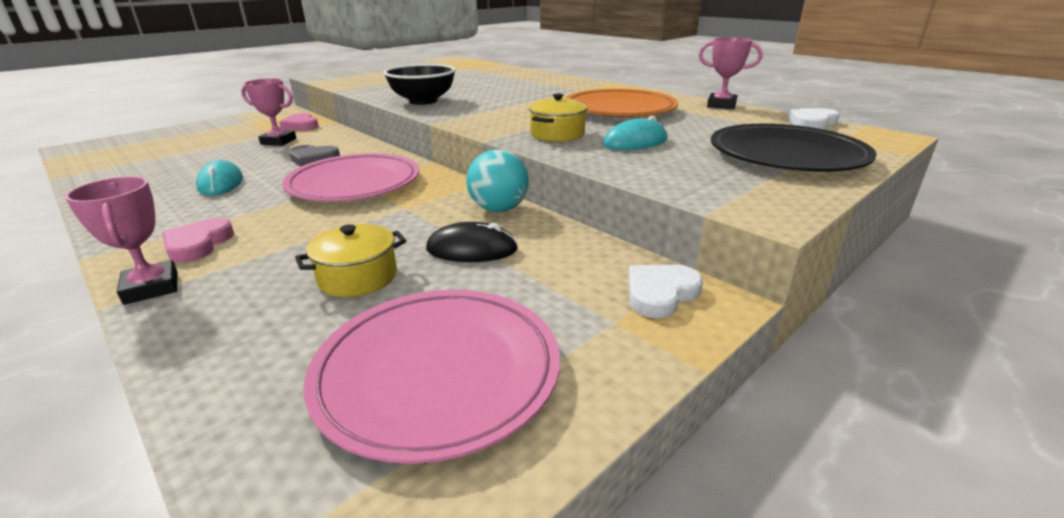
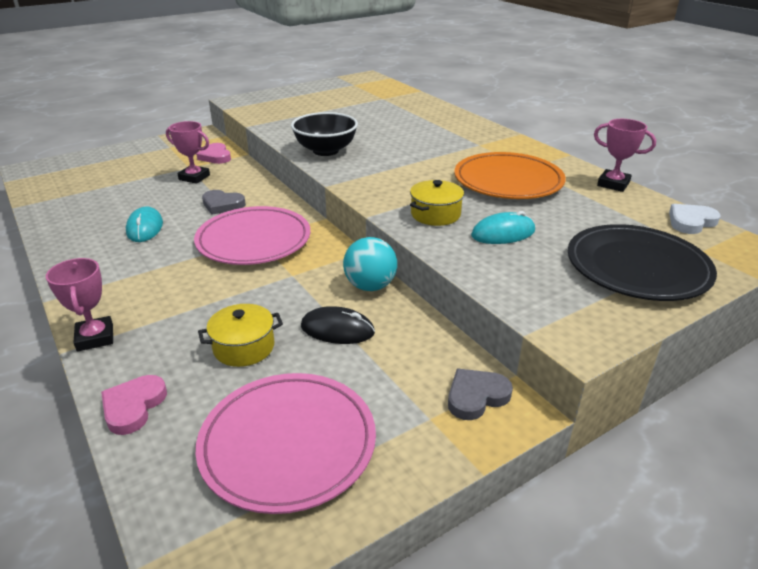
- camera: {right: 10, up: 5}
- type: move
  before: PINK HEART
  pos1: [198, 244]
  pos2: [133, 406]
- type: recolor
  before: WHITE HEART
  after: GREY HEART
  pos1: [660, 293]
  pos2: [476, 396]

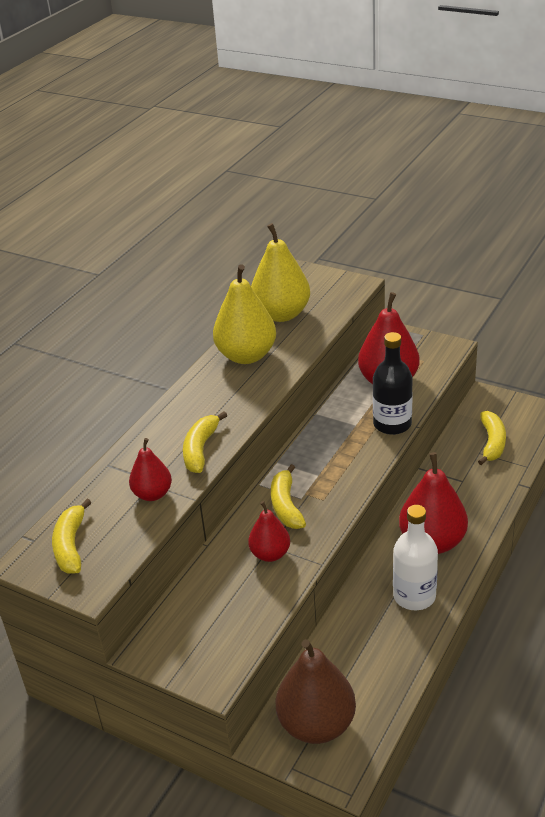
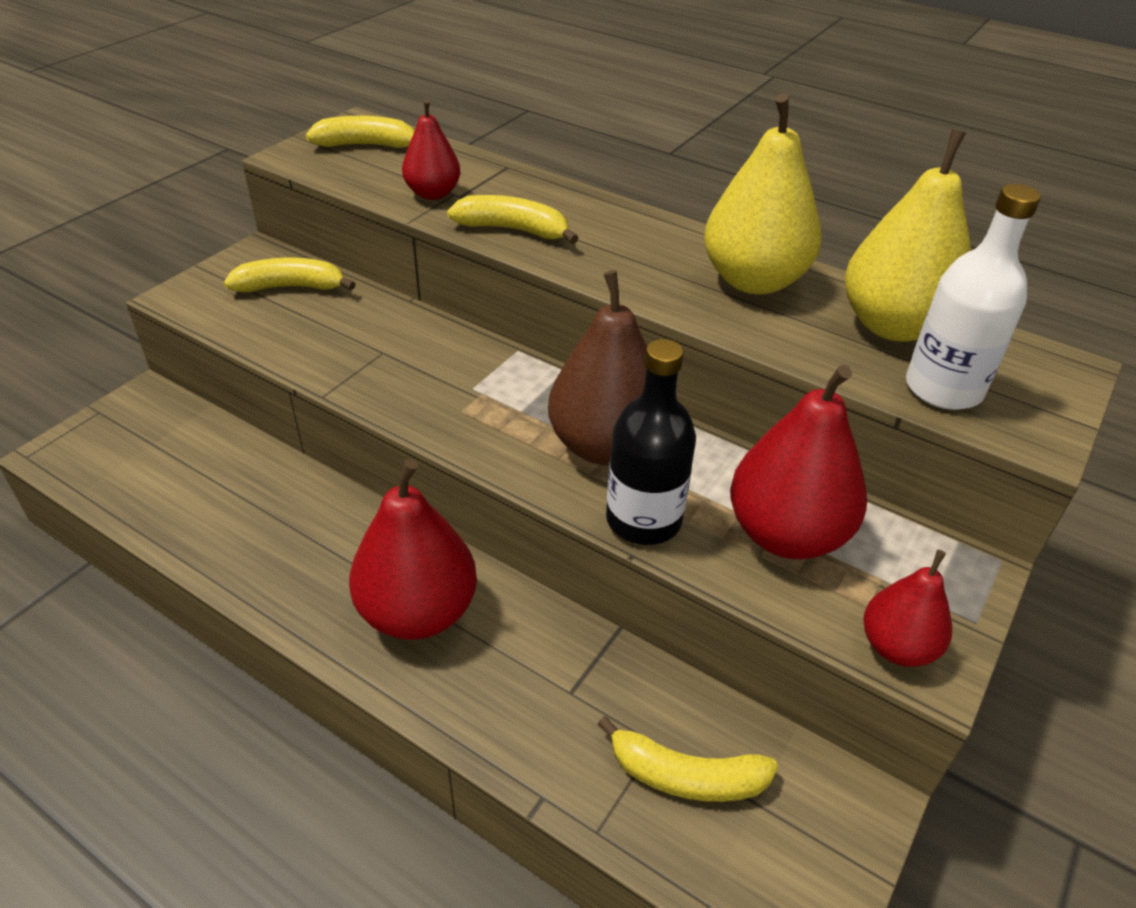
- camera: {right: 90, up: 5}
- type: move
  before: RED PEAR
  pos1: [270, 554]
  pos2: [897, 647]
- type: move
  before: YELLOW BANANA
  pos1: [286, 506]
  pos2: [290, 287]
- type: move
  before: BROWN PEAR
  pos1: [316, 724]
  pos2: [605, 446]
- type: move
  before: WHITE BOTTLE
  pos1: [414, 596]
  pos2: [943, 388]

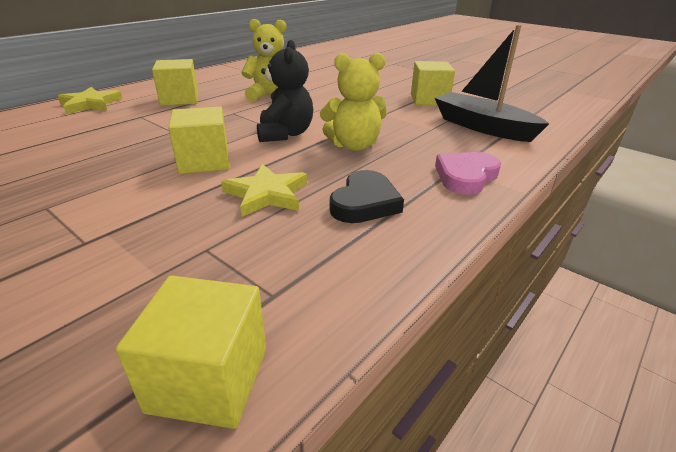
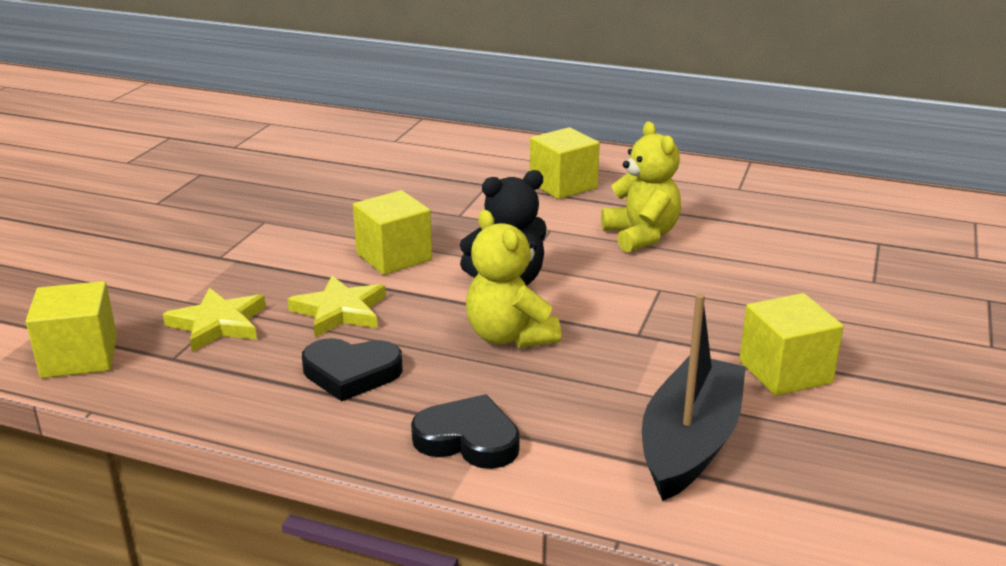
- camera: {right: 70, up: -5}
- type: move
  before: YELLOW STAR
  pos1: [90, 104]
  pos2: [218, 324]
- type: recolor
  before: PINK HEART
  after: BLACK HEART
  pos1: [465, 176]
  pos2: [468, 439]

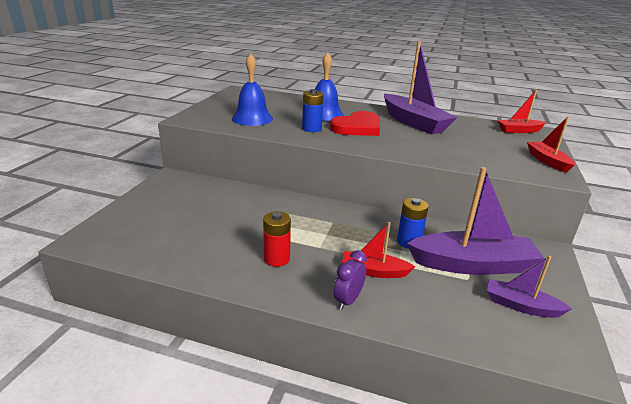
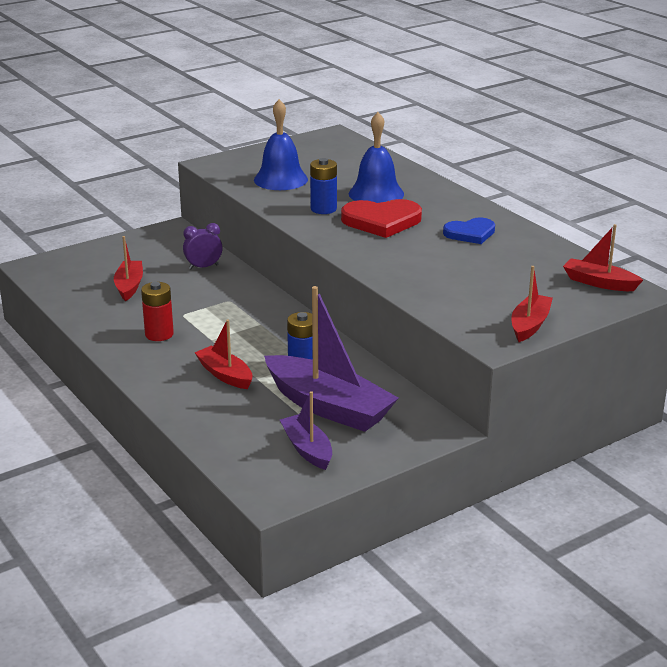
- camera: {right: 40, up: 0}
- type: insert
  after: RED BOAT
  pos2: [129, 286]
- type: move
  before: PURPLE CLOCK
  pos1: [348, 300]
  pos2: [203, 267]
- type: replace
  before: PURPLE BOAT
  after: BLUE HEART
  pos1: [414, 122]
  pos2: [470, 233]

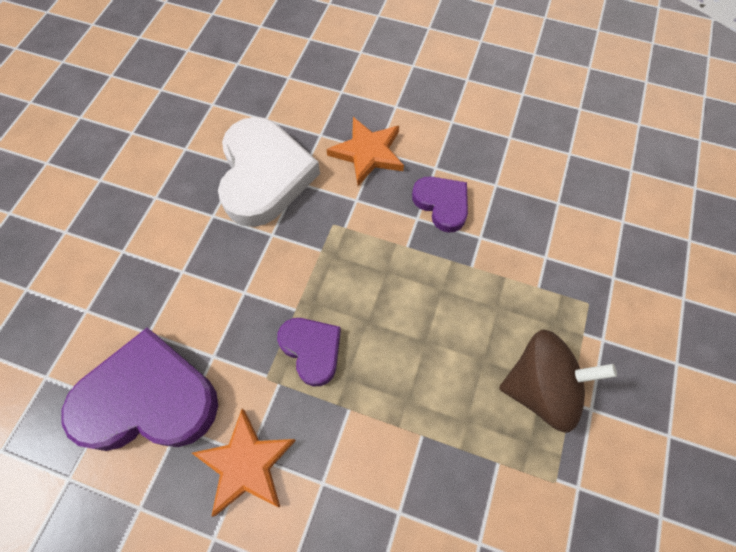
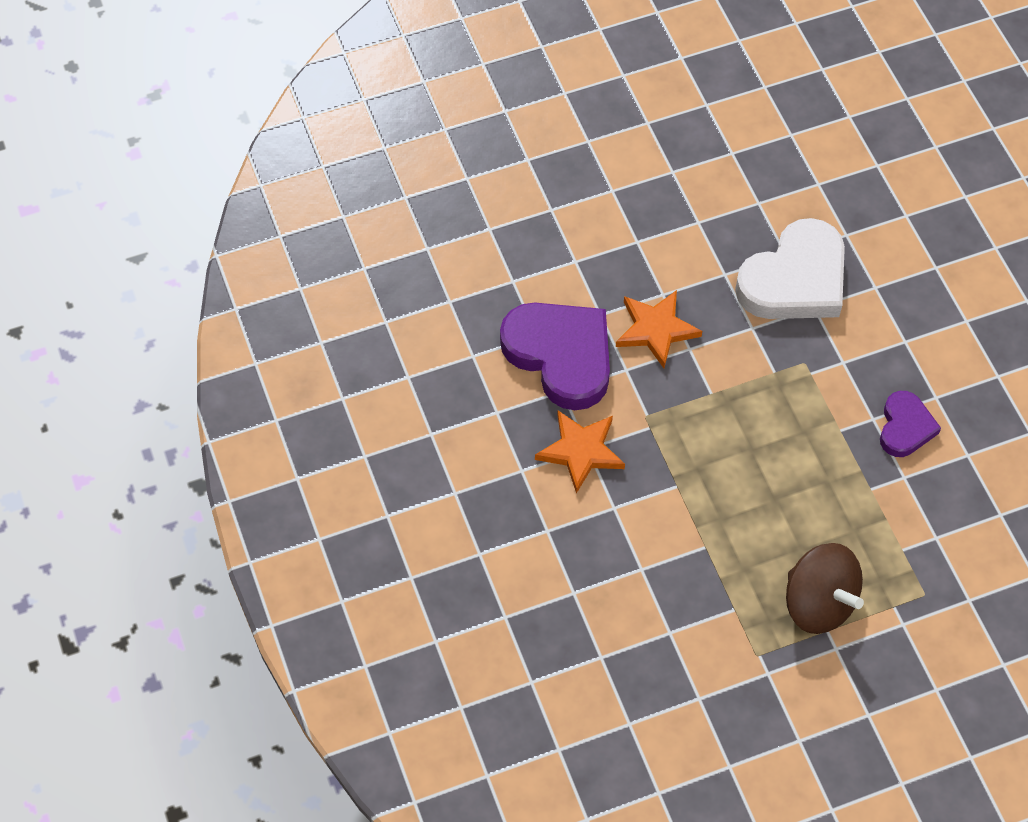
- camera: {right: 50, up: -5}
- type: delete
  before: PURPLE HEART
  pos1: [312, 350]
- type: move
  before: ORANGE STAR
  pos1: [368, 153]
  pos2: [656, 330]

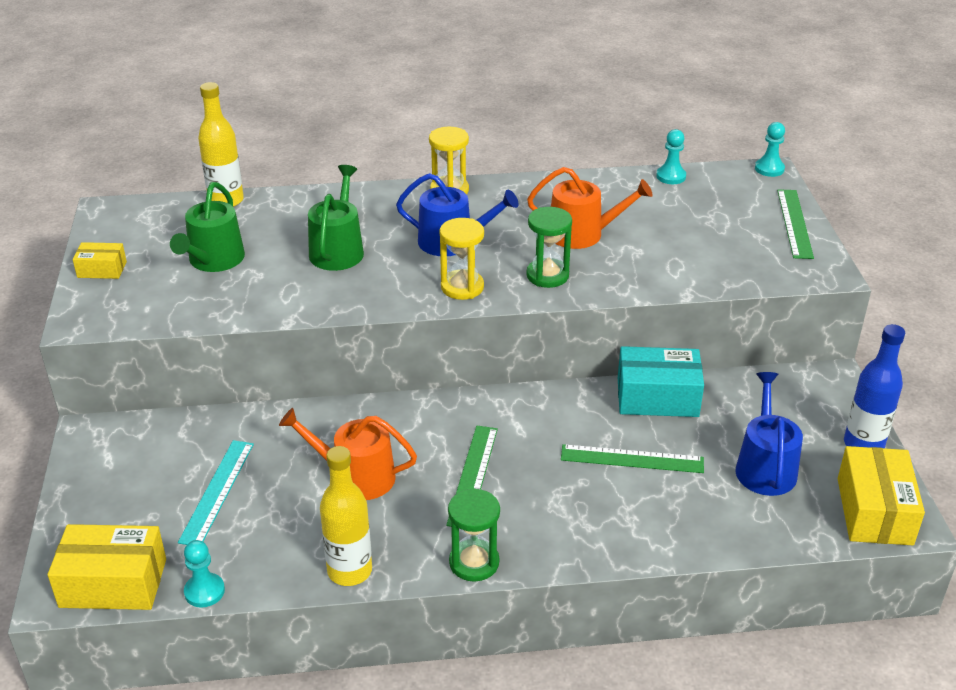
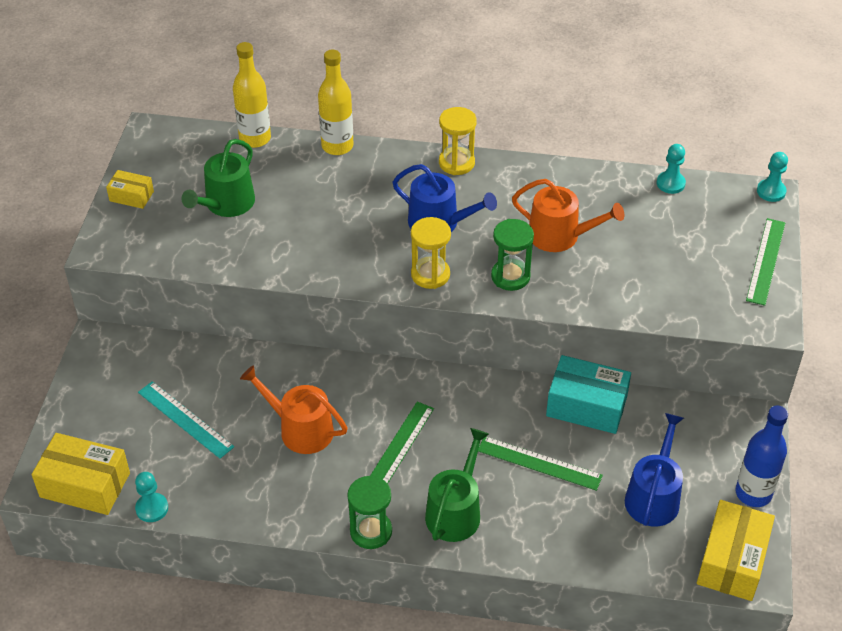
- camera: {right: 15, up: 10}
- type: move
  before: GREEN WATERING CAN
  pos1: [338, 250]
  pos2: [455, 511]
- type: move
  before: YELLOW BOTTLE
  pos1: [349, 571]
  pos2: [337, 146]
- type: rotate
  before: TURQUOISE RULER
  pos1: [217, 491]
  pos2: [185, 419]
  turn: -75

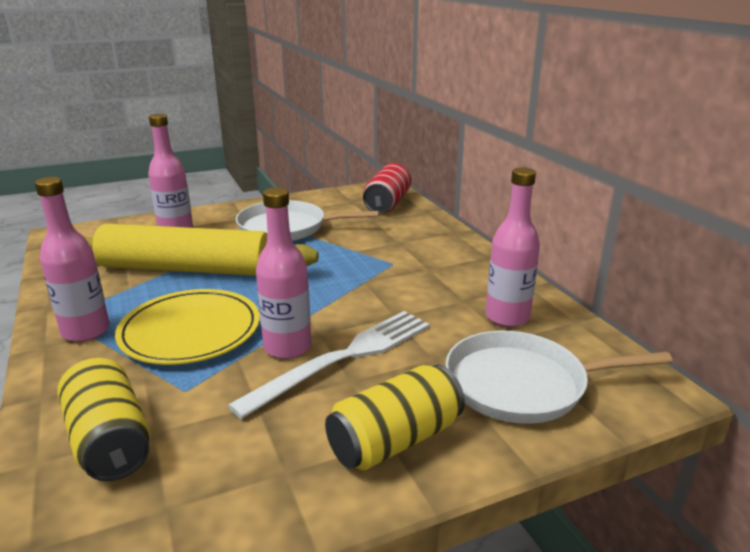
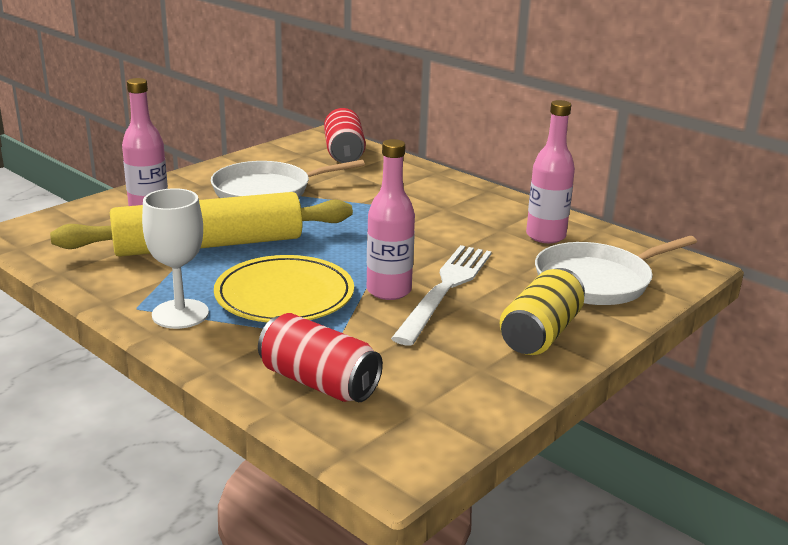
- camera: {right: -25, up: 0}
- type: replace
  before: PINK BOTTLE
  after: WHITE GOBLET
  pos1: [86, 331]
  pos2: [180, 314]
- type: recolor
  before: YELLOW CAN
  after: RED CAN
  pos1: [109, 440]
  pos2: [319, 382]

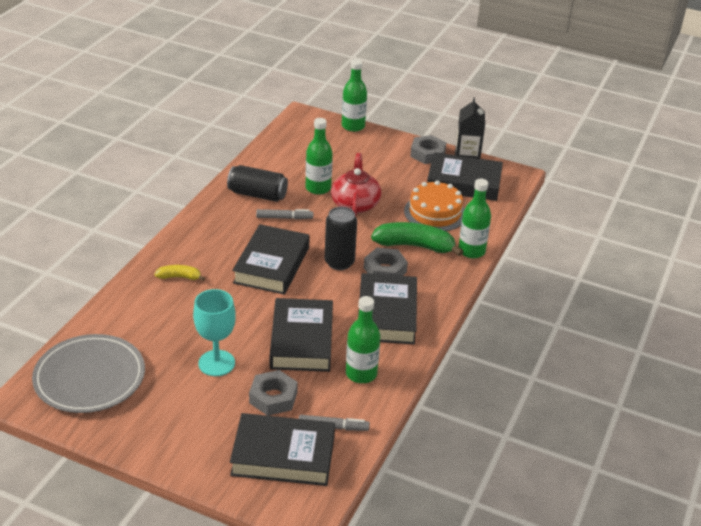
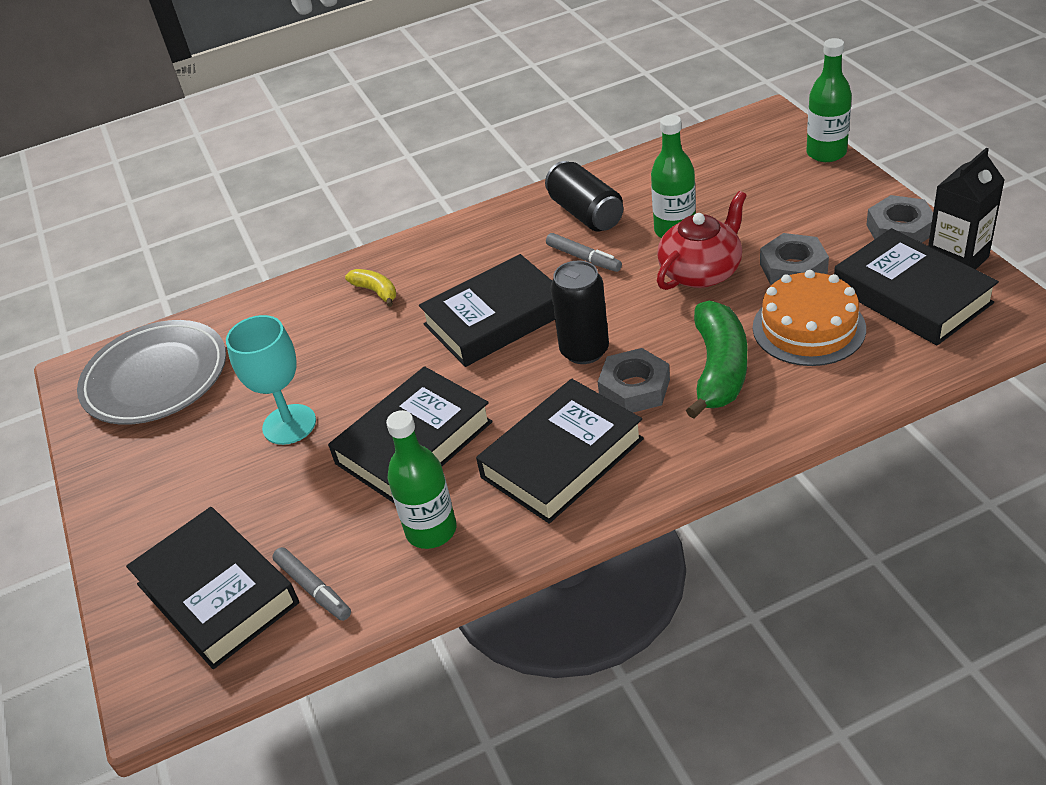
- camera: {right: 50, up: 5}
- type: delete
  before: GREEN BOTTLE
  pos1: [471, 251]
- type: move
  before: GREY NUT
  pos1: [273, 397]
  pos2: [793, 268]
- type: rotate
  before: GREEN BANANA
  pos1: [415, 246]
  pos2: [719, 369]
  turn: 45

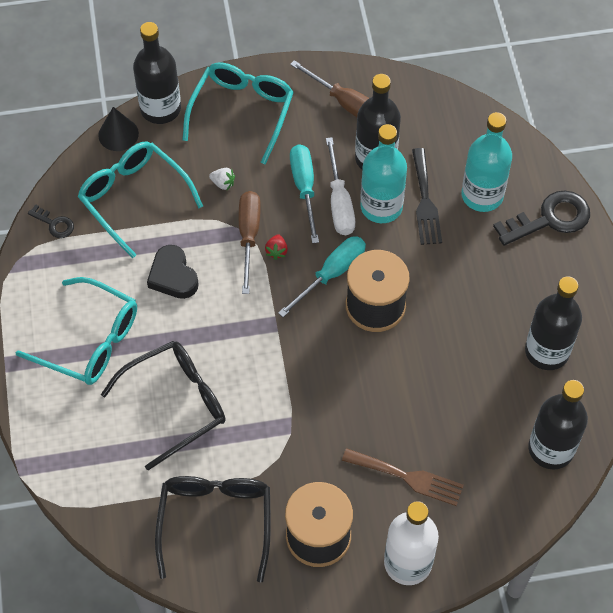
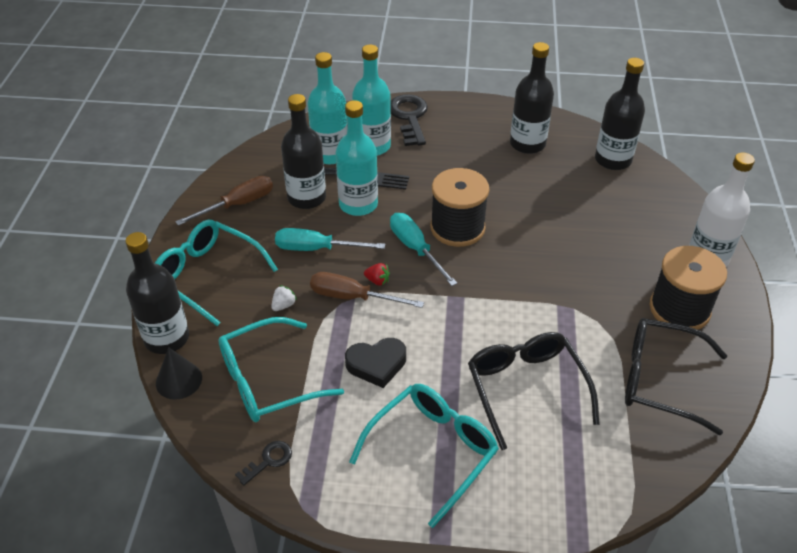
- camera: {right: -75, up: -15}
- type: delete
  before: WHITE SCREWDRIVER
  pos1: [339, 202]
- type: delete
  before: BROWN FORK
  pos1: [408, 477]
- type: insert
  after: TURQUOISE BOTTLE
  pos2: [330, 154]

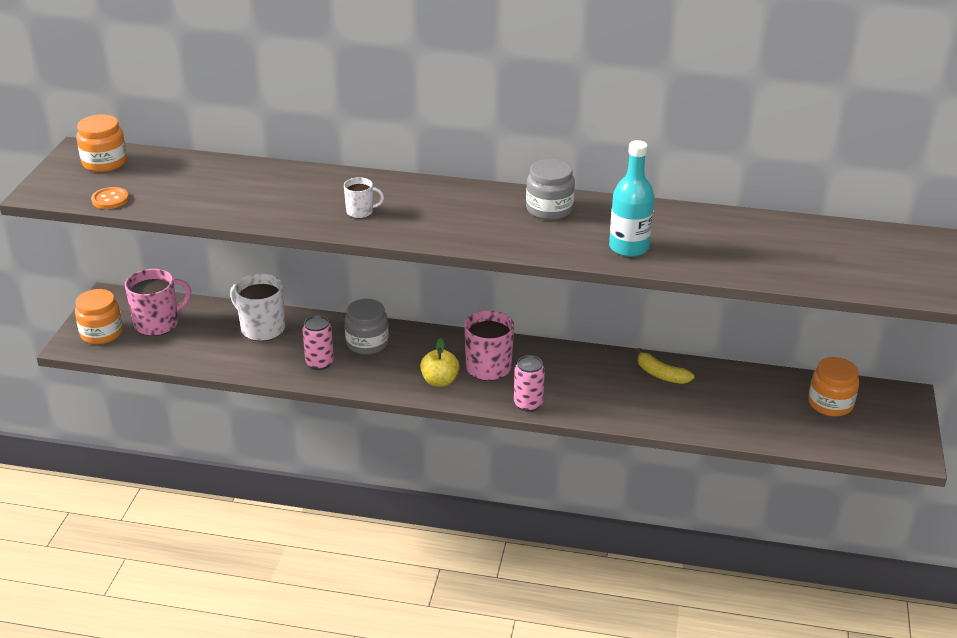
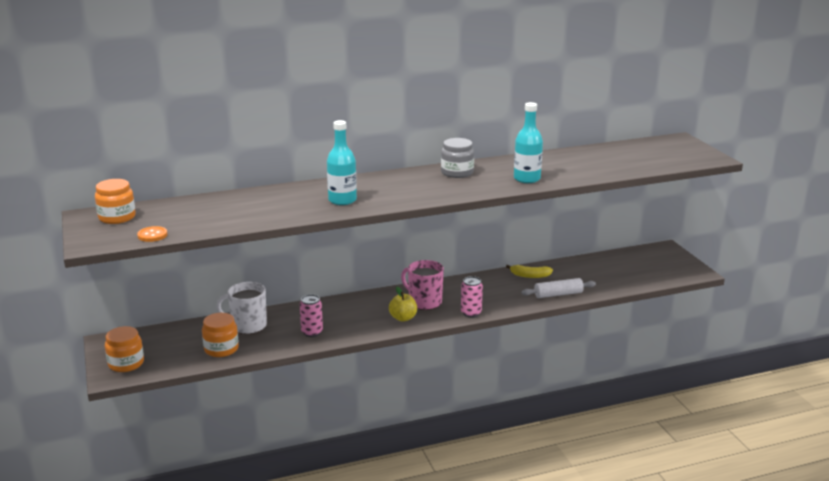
- camera: {right: -30, up: -10}
- type: delete
  before: PINK MUG
  pos1: [158, 323]
- type: delete
  before: GREY JAR
  pos1: [367, 343]
- type: insert
  after: WHITE ROLLING PIN
  pos2: [558, 294]
- type: move
  before: ORANGE JAR
  pos1: [830, 403]
  pos2: [221, 349]
- type: replace
  before: WHITE MUG
  after: TURQUOISE BOTTLE
  pos1: [360, 212]
  pos2: [342, 200]

